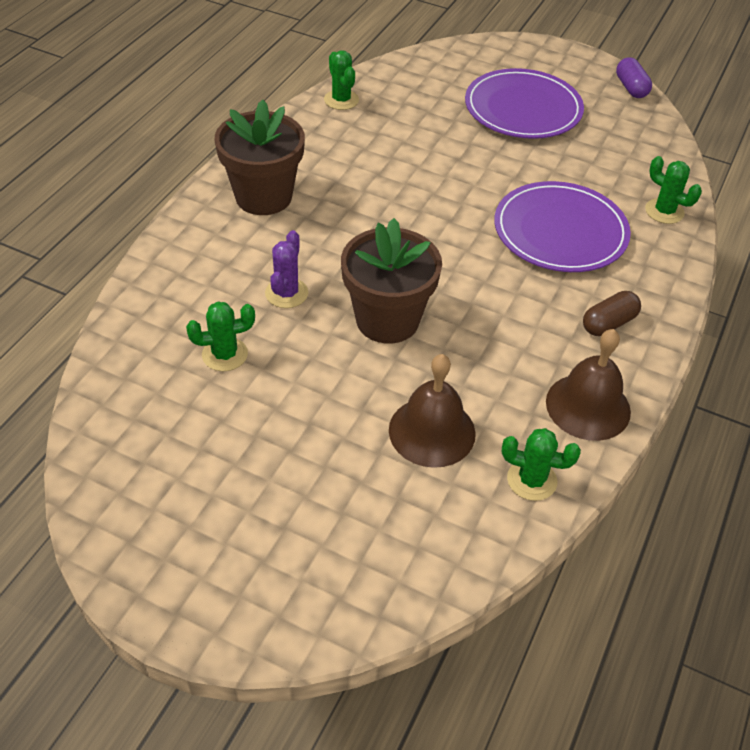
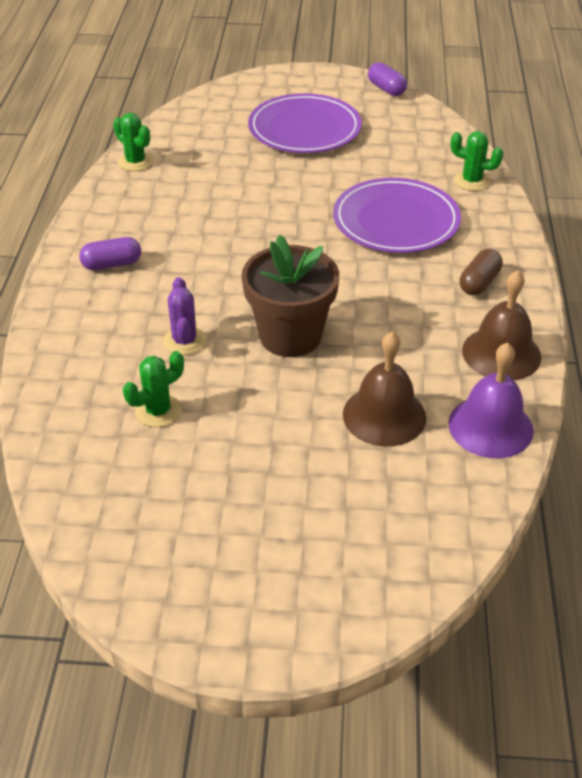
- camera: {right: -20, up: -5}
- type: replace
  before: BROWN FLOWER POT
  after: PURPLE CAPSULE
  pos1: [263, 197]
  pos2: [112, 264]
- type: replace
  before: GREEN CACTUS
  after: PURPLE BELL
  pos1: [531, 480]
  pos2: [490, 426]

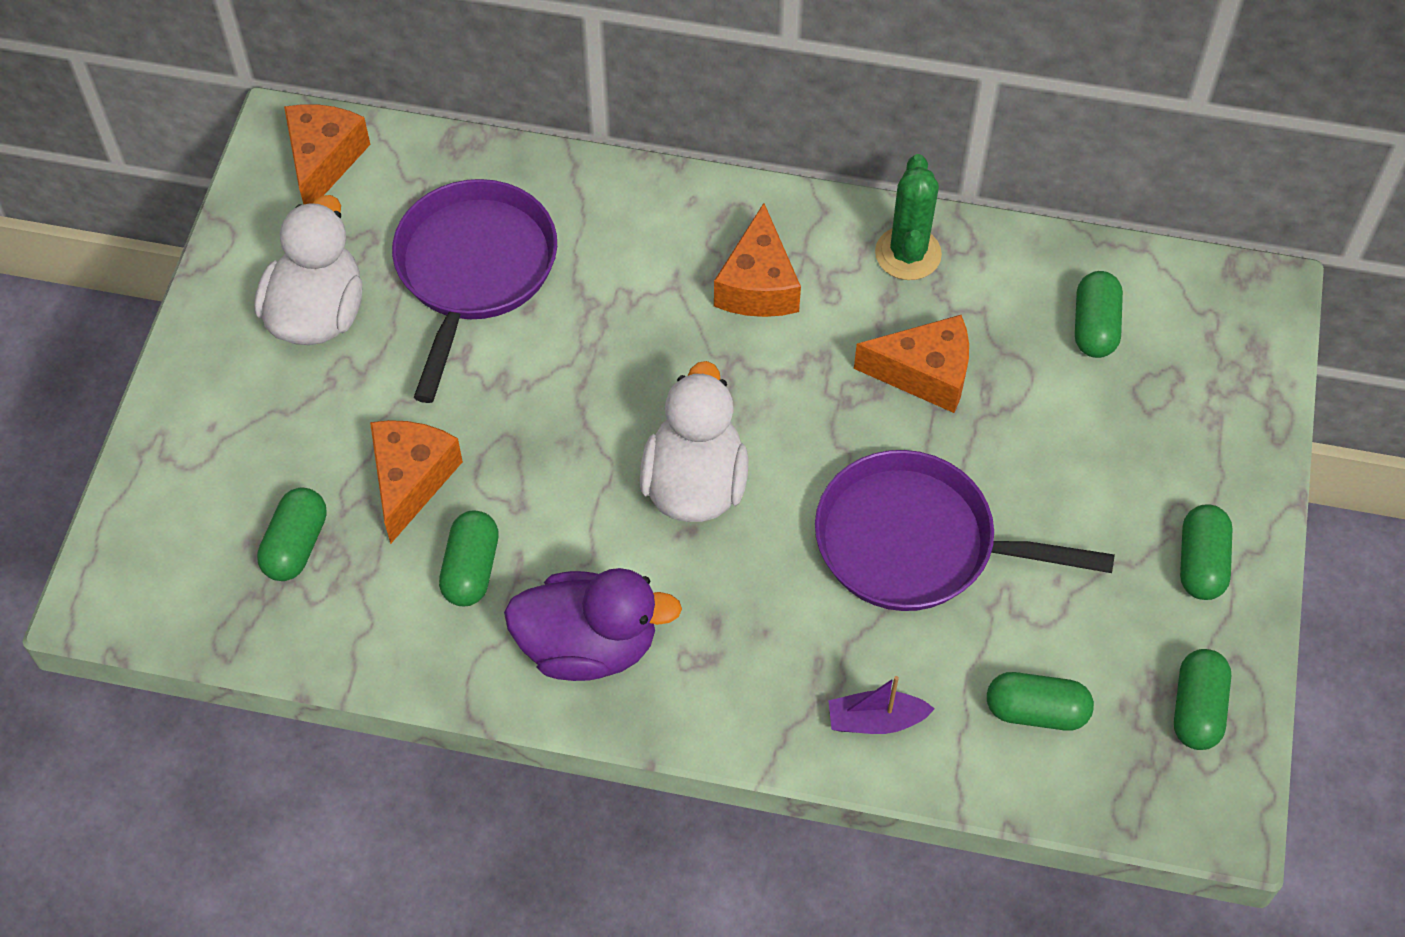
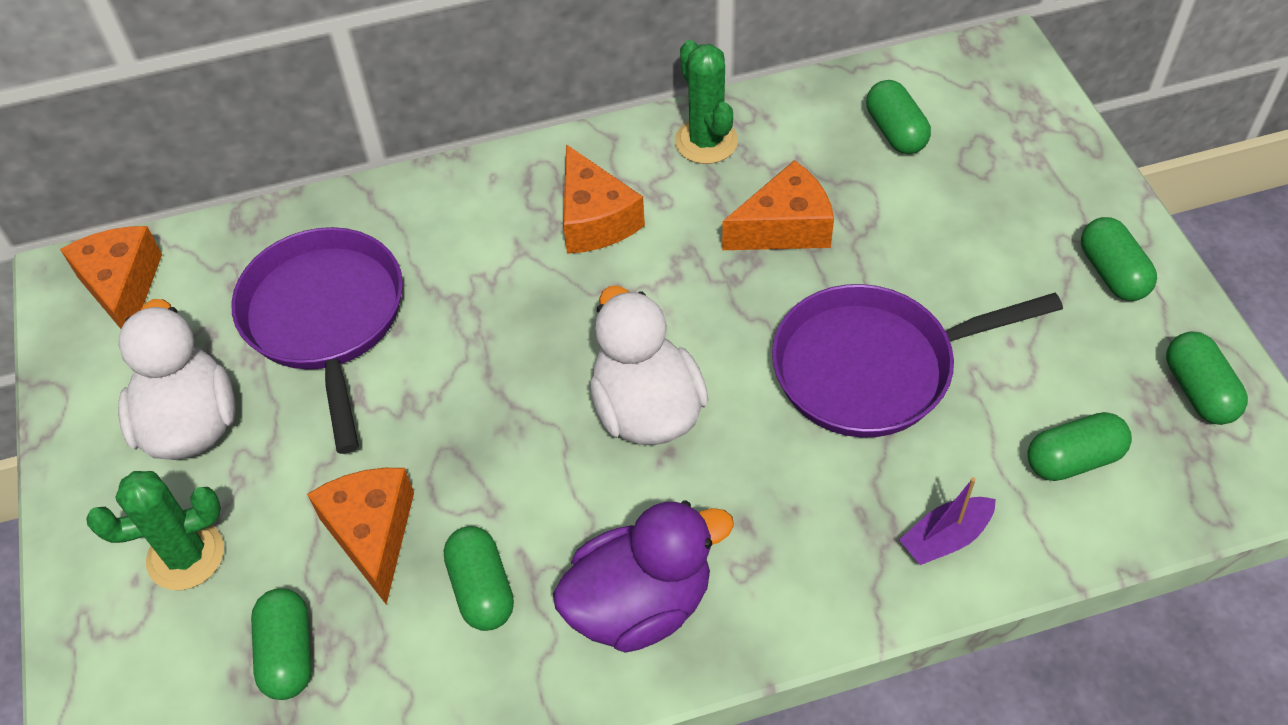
- camera: {right: -25, up: -5}
- type: insert
  after: GREEN CACTUS
  pos2: [186, 556]

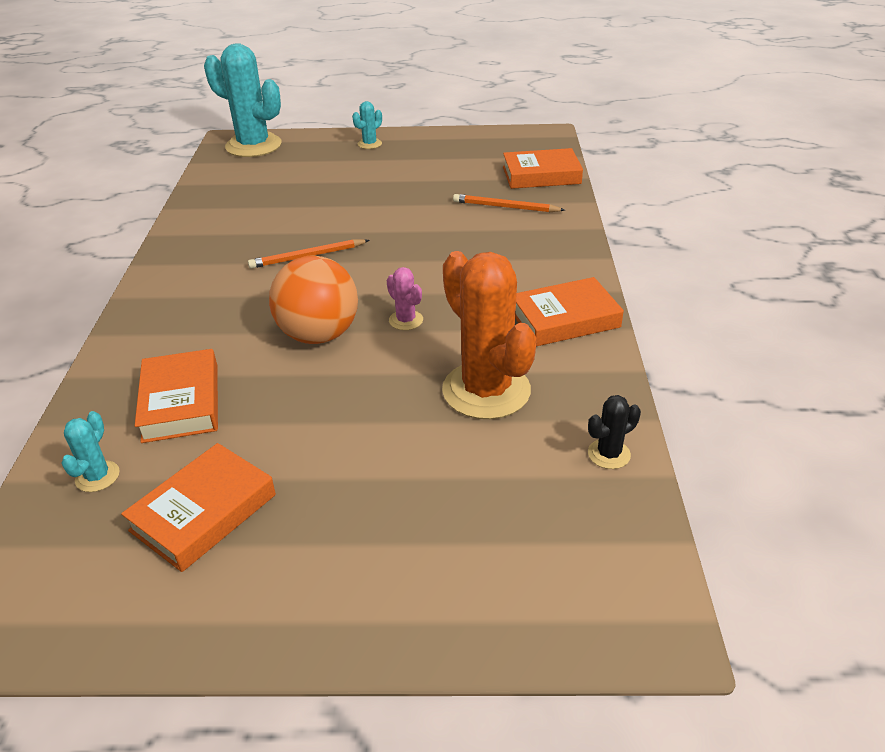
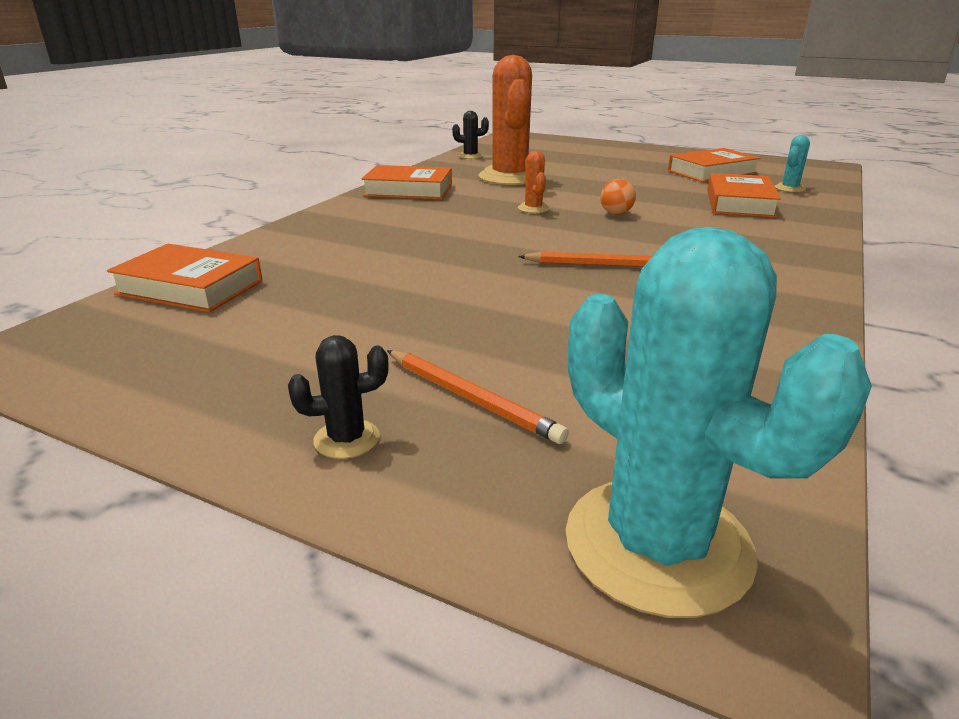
- camera: {right: -155, up: -10}
- type: move
  before: ORANGE PENCIL
  pos1: [505, 207]
  pos2: [470, 398]
- type: recolor
  before: TURQUOISE CACTUS
  after: BLACK CACTUS
  pos1: [369, 144]
  pos2: [347, 439]
- type: recolor
  before: PINK CACTUS
  after: ORANGE CACTUS
  pos1: [406, 320]
  pos2: [533, 208]
- type: resize
  before: ORANGE BALL
  pos1: [319, 335]
  pos2: [616, 213]
  scale: 0.43

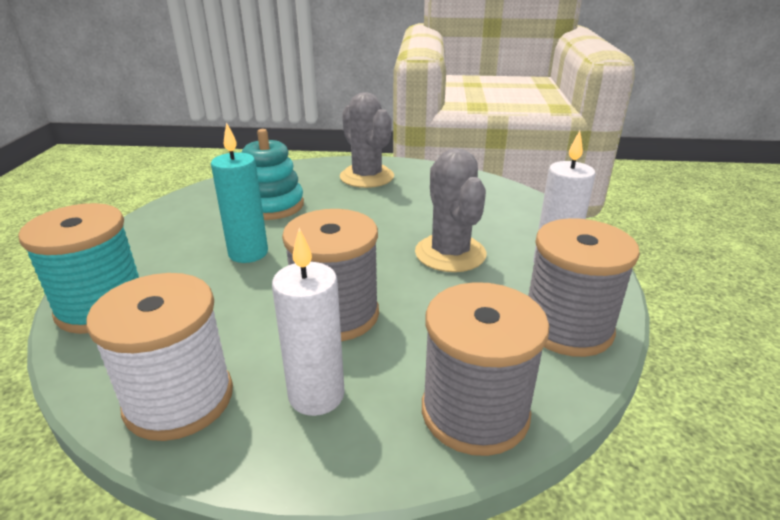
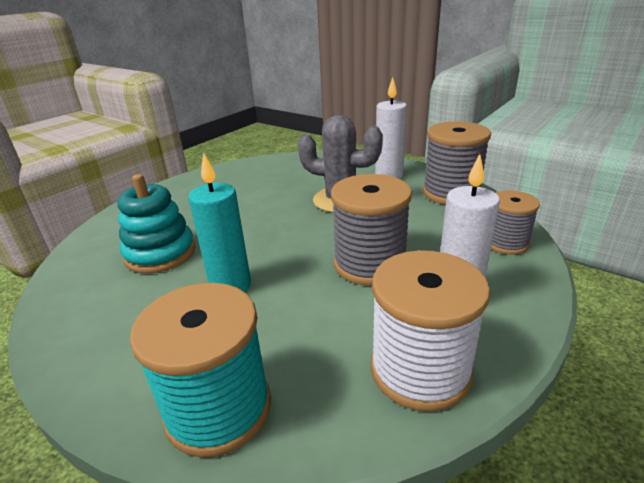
- camera: {right: -55, up: 0}
- type: delete
  before: GREY CACTUS
  pos1: [367, 177]
- type: resize
  before: GREY SPOOL
  pos1: [475, 412]
  pos2: [506, 243]
  scale: 0.61

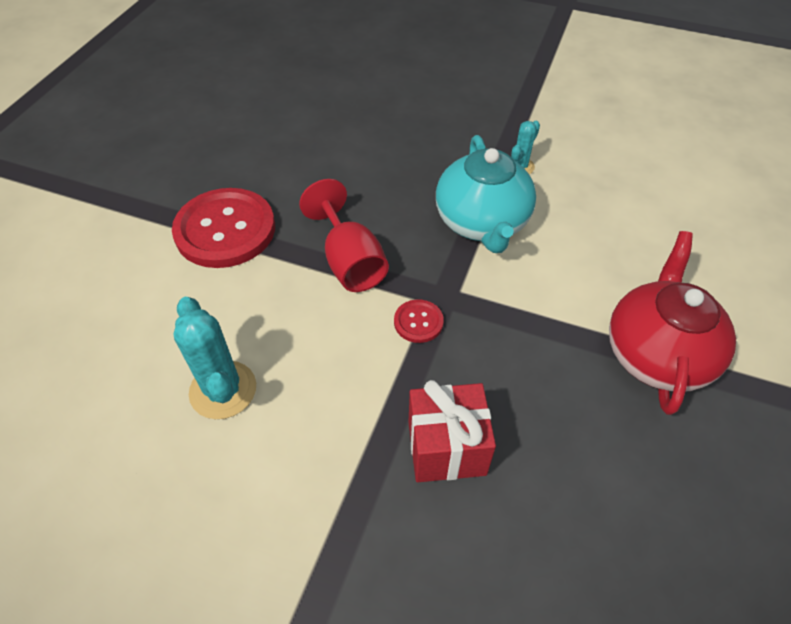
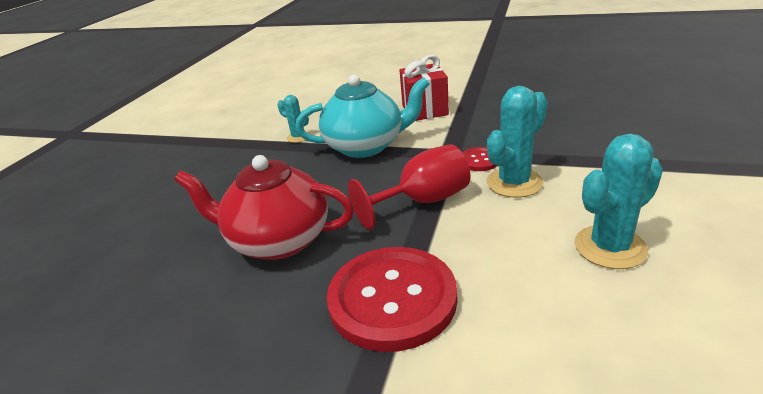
- camera: {right: -90, up: -20}
- type: insert
  after: TURQUOISE CACTUS
  pos2: [514, 183]
- type: move
  before: RED GIFT
  pos1: [446, 448]
  pos2: [425, 110]
- type: move
  before: RED TEAPOT
  pos1: [656, 354]
  pos2: [278, 240]

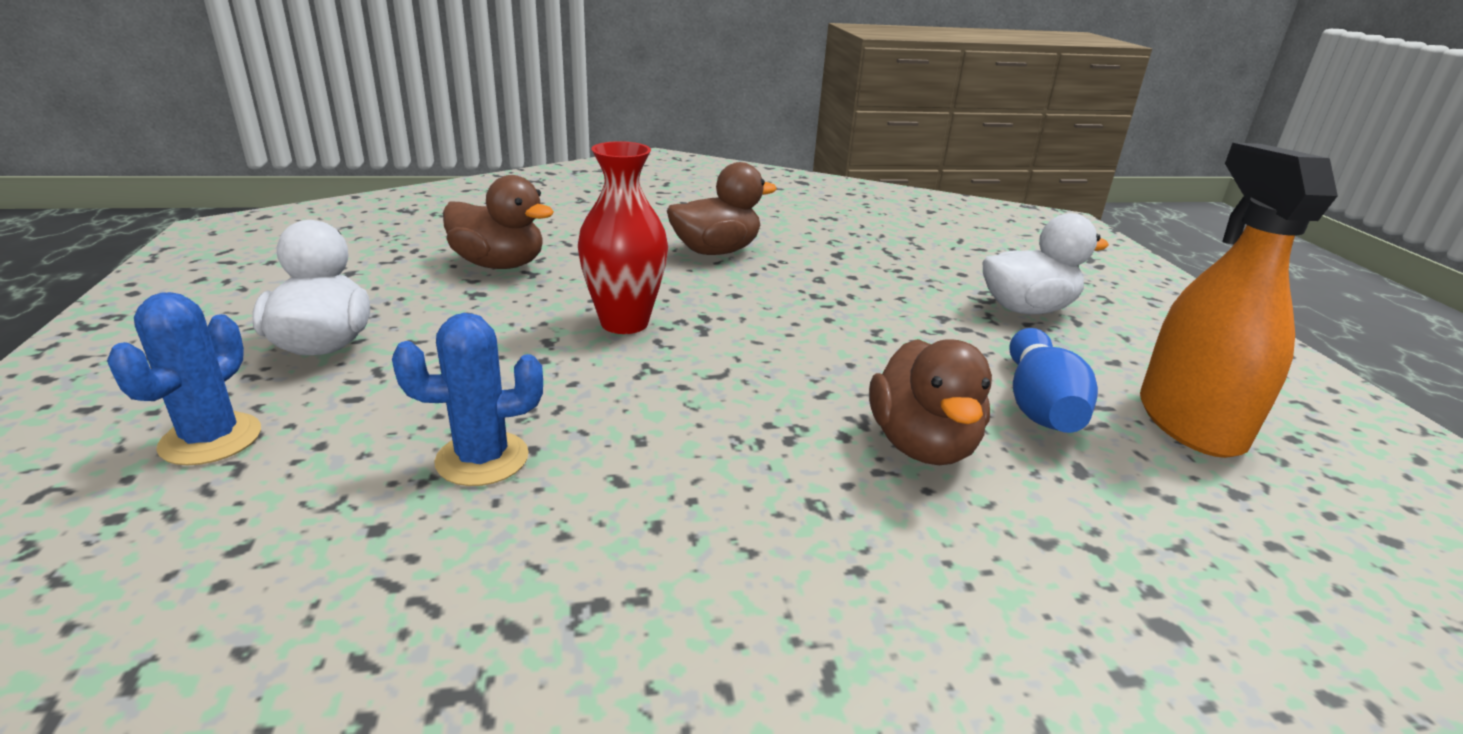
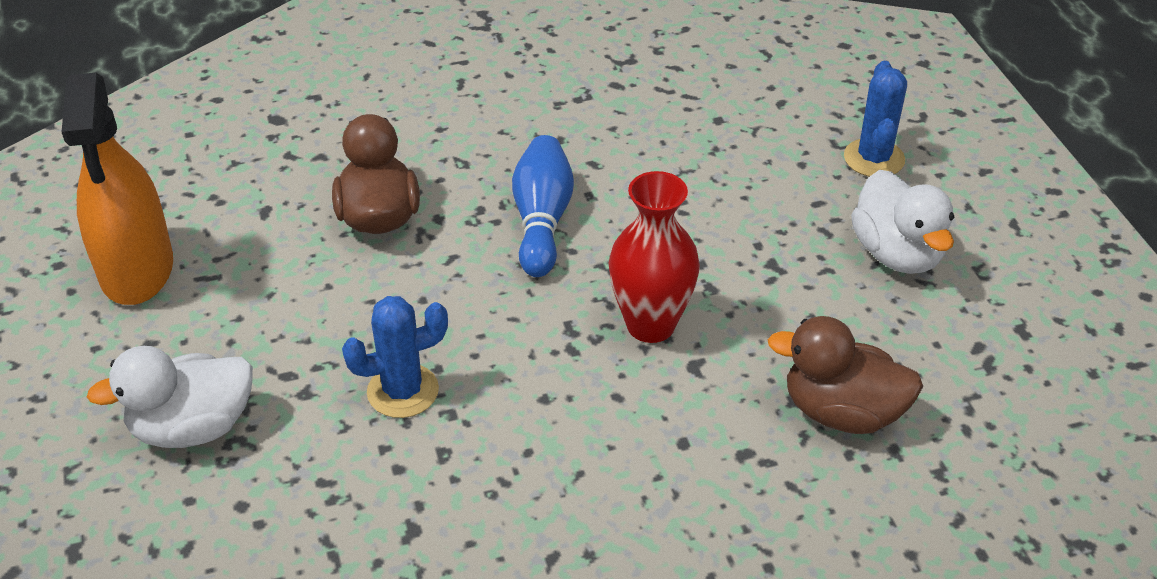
- camera: {right: 175, up: 15}
- type: delete
  before: BROWN DUCK
  pos1: [716, 251]
- type: move
  before: BLUE CACTUS
  pos1: [482, 459]
  pos2: [403, 391]
- type: move
  before: BLUE BOWLING PIN
  pos1: [1039, 405]
  pos2: [542, 221]

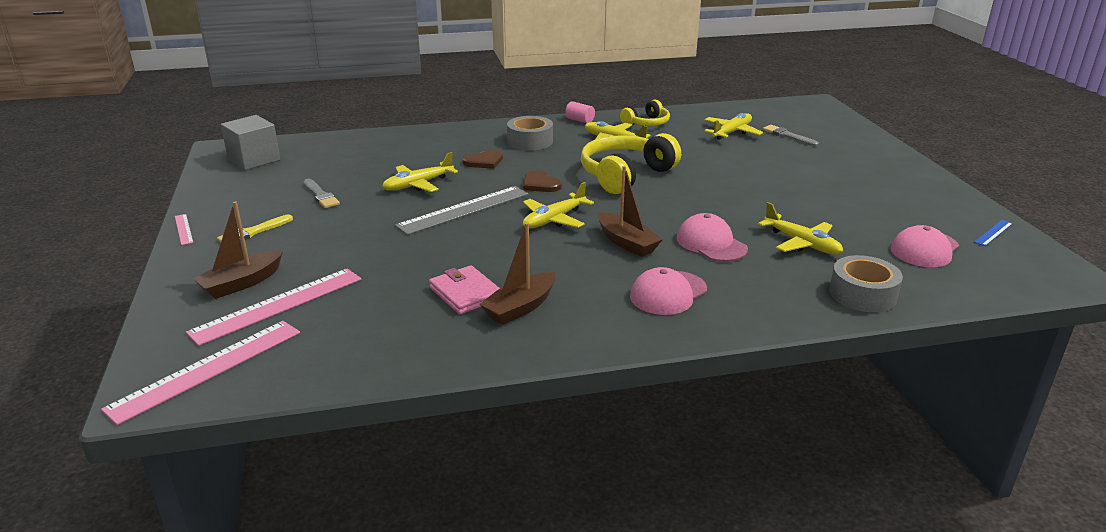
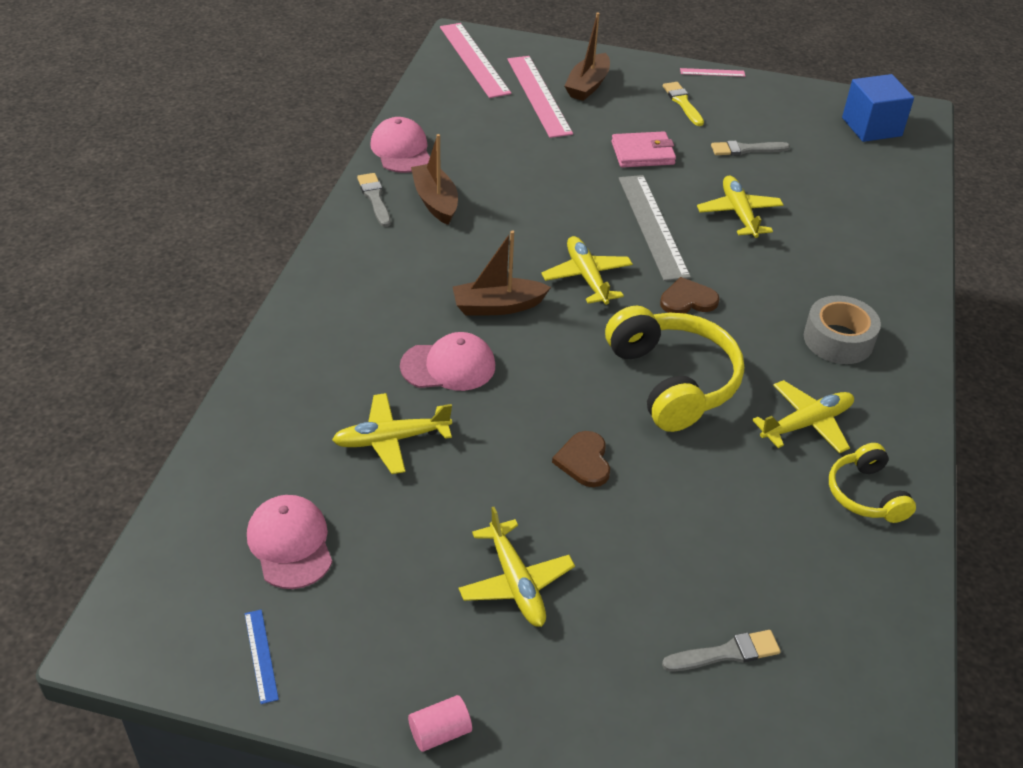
- camera: {right: 115, up: 15}
- type: delete
  before: GREY TAPE
  pos1: [862, 294]
- type: insert
  after: GREY BRUSH
  pos2: [374, 198]
- type: move
  before: PINK WALLET
  pos1: [465, 293]
  pos2: [642, 153]
- type: move
  before: BROWN HEART
  pos1: [484, 161]
  pos2: [584, 461]
- type: move
  before: PINK CYLINDER
  pos1: [580, 120]
  pos2: [440, 732]
- type: move
  before: PINK CAP
  pos1: [668, 293]
  pos2: [401, 150]
- type: move
  before: YELLOW PLANE
  pos1: [731, 132]
  pos2: [515, 582]
- type: recolor
  before: GREY CUBE
  after: BLUE CUBE
  pos1: [254, 160]
  pos2: [871, 127]
- type: rotate
  before: BROWN BOAT
  pos1: [241, 283]
  pos2: [587, 85]
  turn: -135

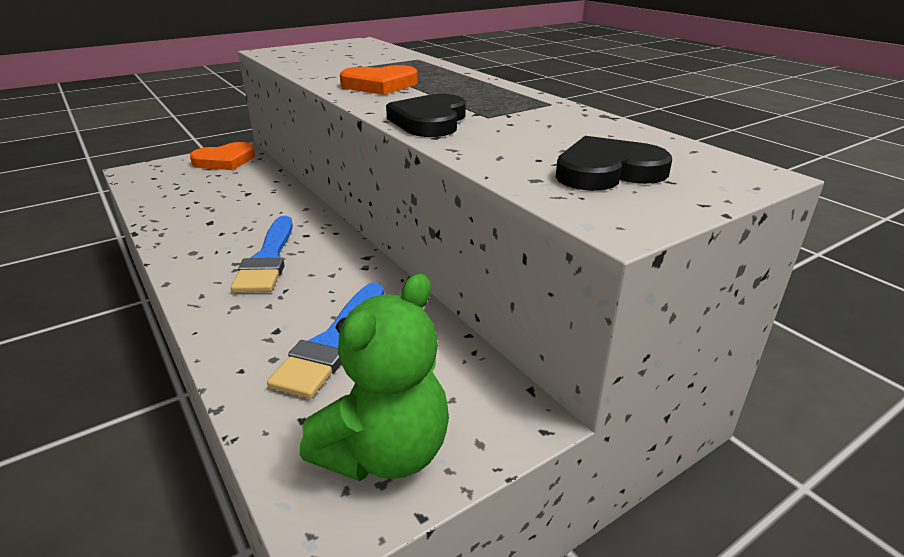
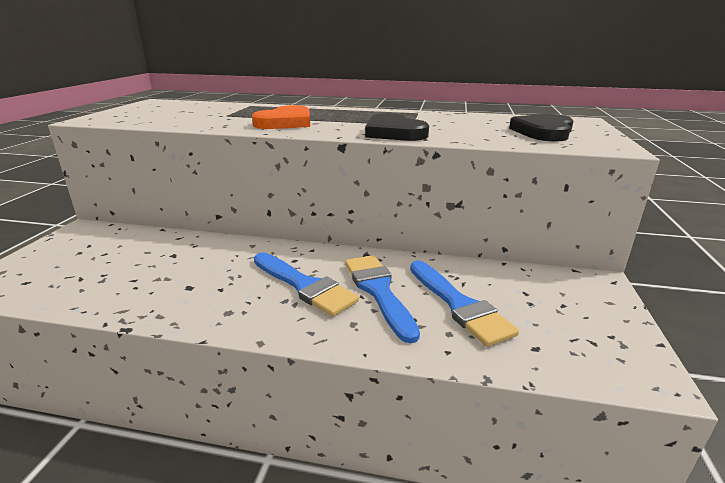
- camera: {right: -45, up: -5}
- type: delete
  before: ORANGE HEART
  pos1: [225, 161]
- type: delete
  before: GREEN TEDDY BEAR
  pos1: [385, 452]
- type: insert
  after: BLUE BRUSH
  pos2: [379, 291]

